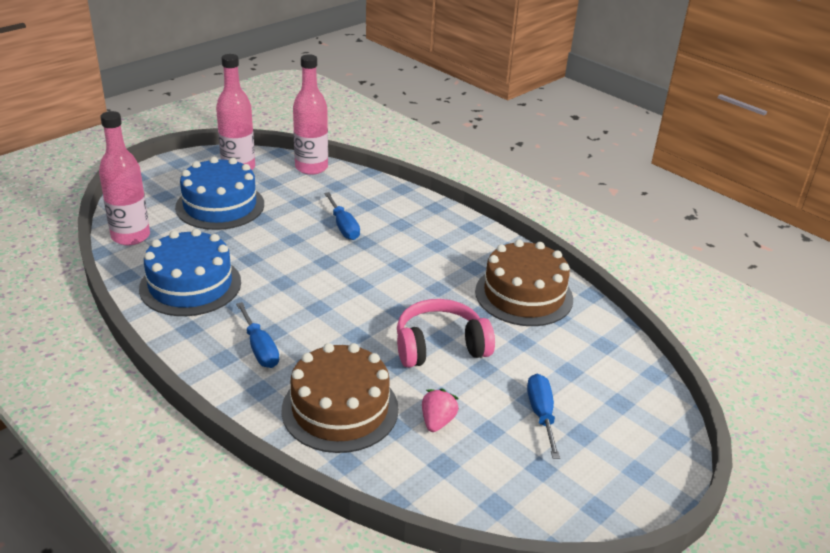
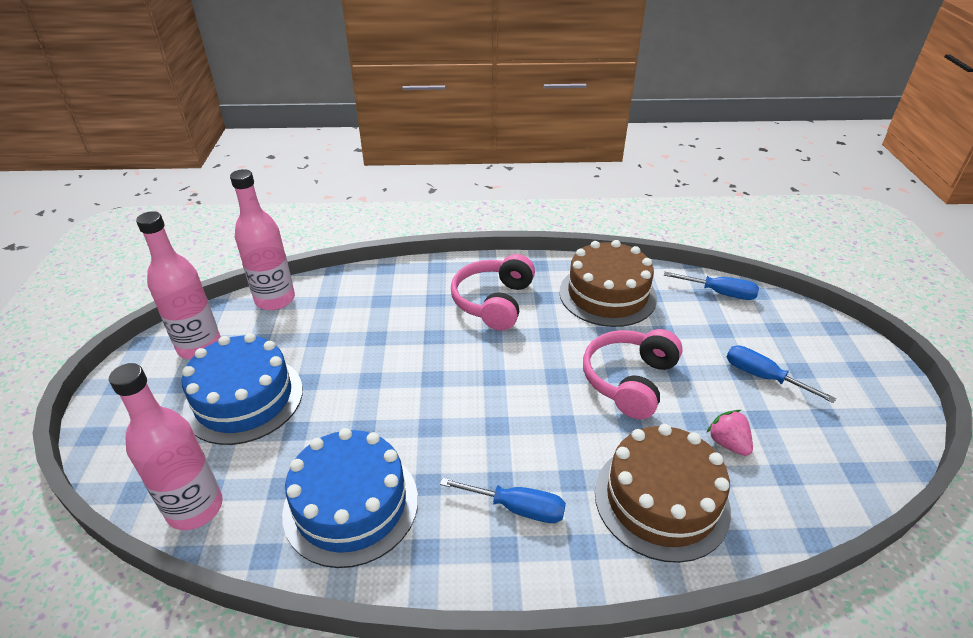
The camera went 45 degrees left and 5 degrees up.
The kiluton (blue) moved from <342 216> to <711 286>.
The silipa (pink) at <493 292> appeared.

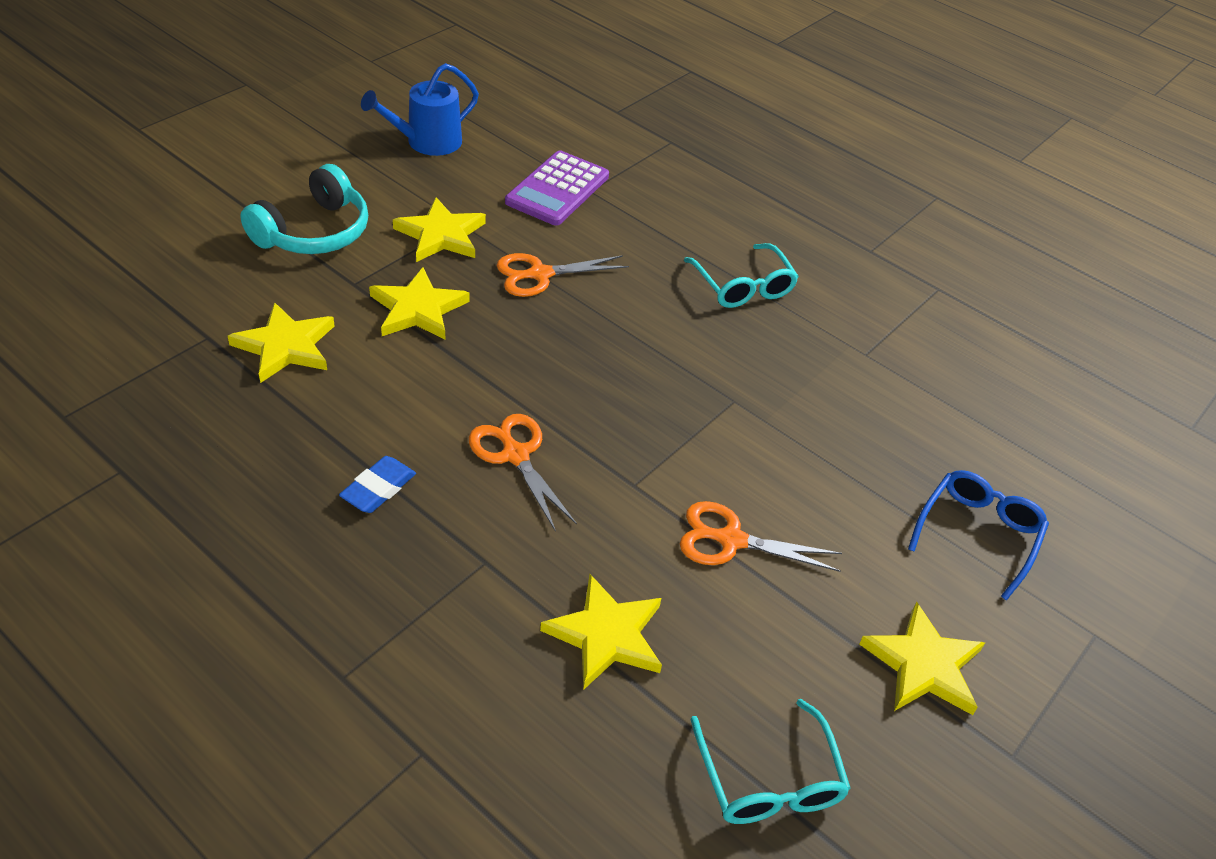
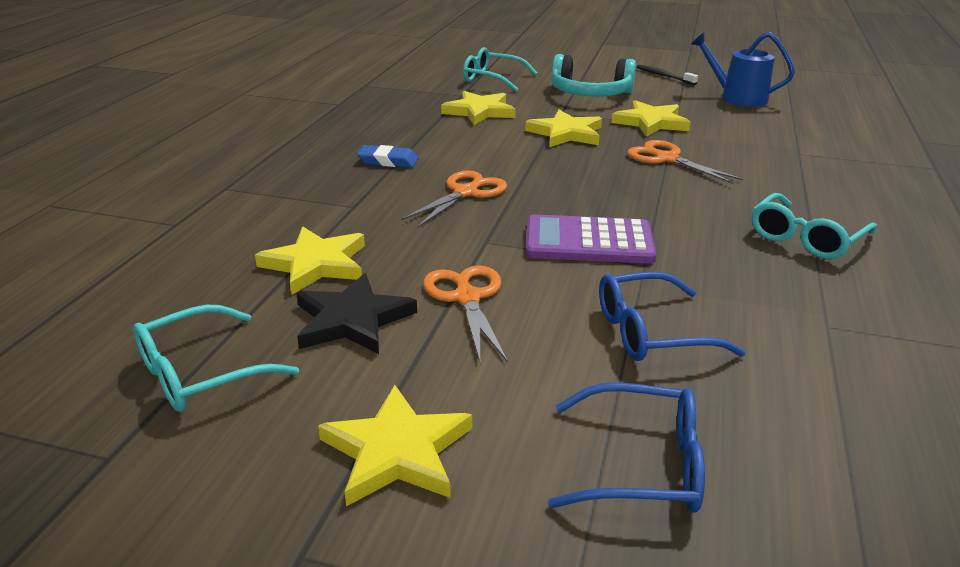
The camera went 70 degrees right and 15 degrees down.
The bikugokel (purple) moved from <557 188> to <591 239>.
The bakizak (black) at <356 313> appeared.
The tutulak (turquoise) at <500 69> appeared.
The tutulak (blue) at <672 316> appeared.
The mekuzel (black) at <667 75> appeared.

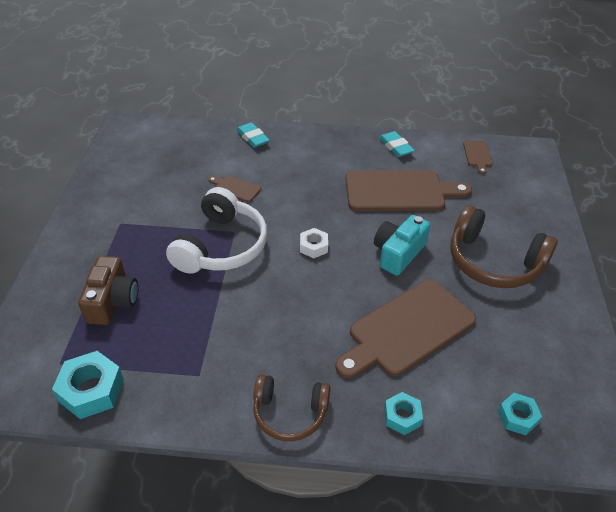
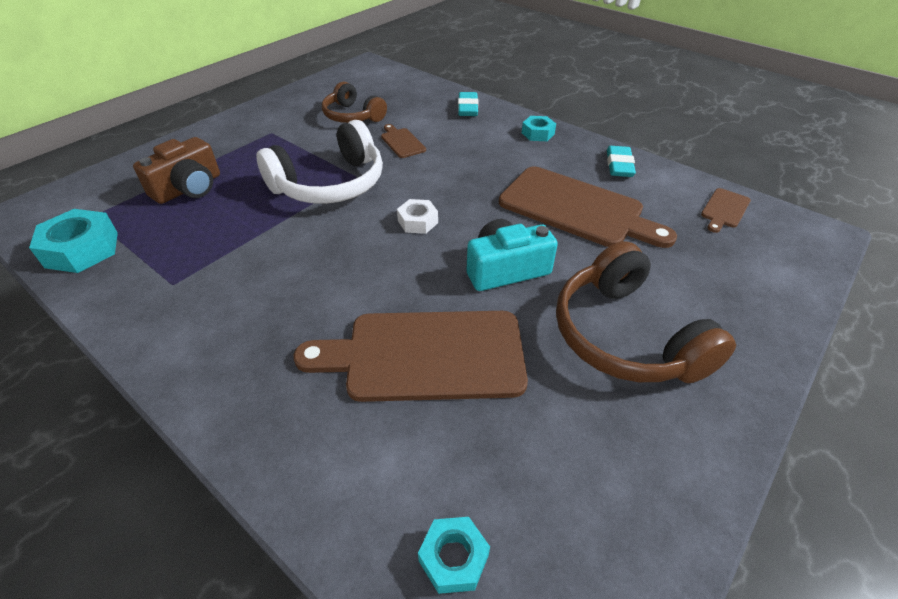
The camera went 35 degrees right and 0 degrees up.
The silipa (brown) moved from <291 407> to <354 102>.
The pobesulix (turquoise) moved from <403 413> to <539 128>.

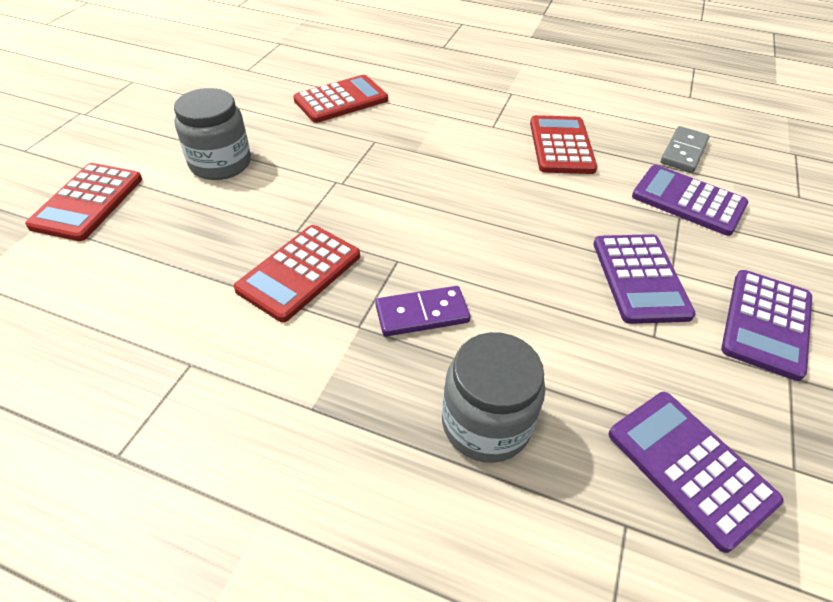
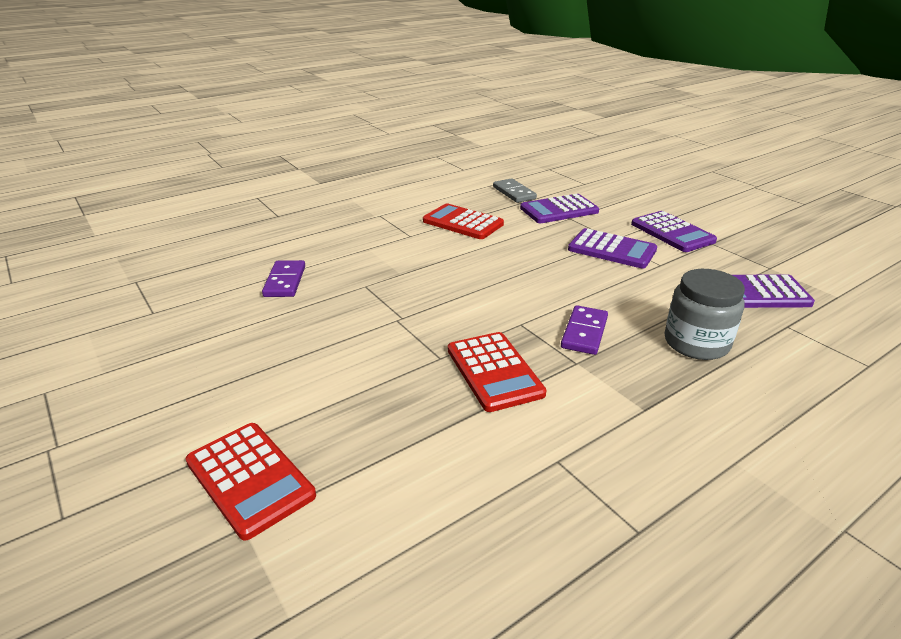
The camera went 55 degrees left and 15 degrees down.
The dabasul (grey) at <212 134> disappeared.
The bikugokel (red) at <340 99> was replaced by the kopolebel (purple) at <283 278>.

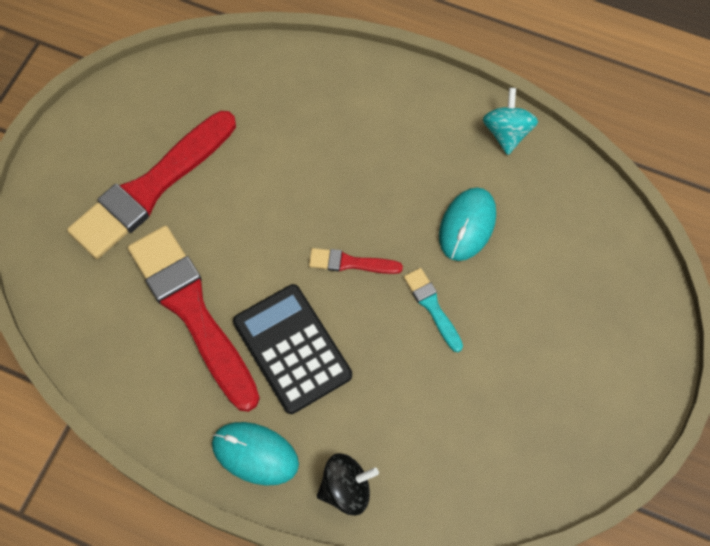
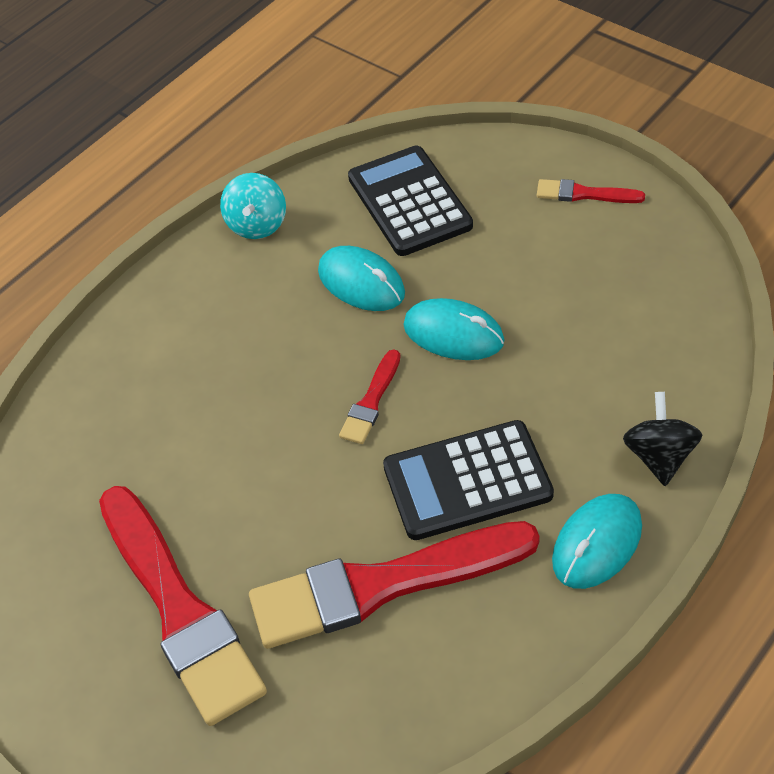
The camera went 70 degrees left and 15 degrees down.
The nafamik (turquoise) at <433 310> was replaced by the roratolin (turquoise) at <454 329>.
The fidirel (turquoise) at <510 121> turned 105 degrees counterclockwise.
The bikugokel (black) at <410 201> appeared.
The nafamik (red) at <591 191> appeared.

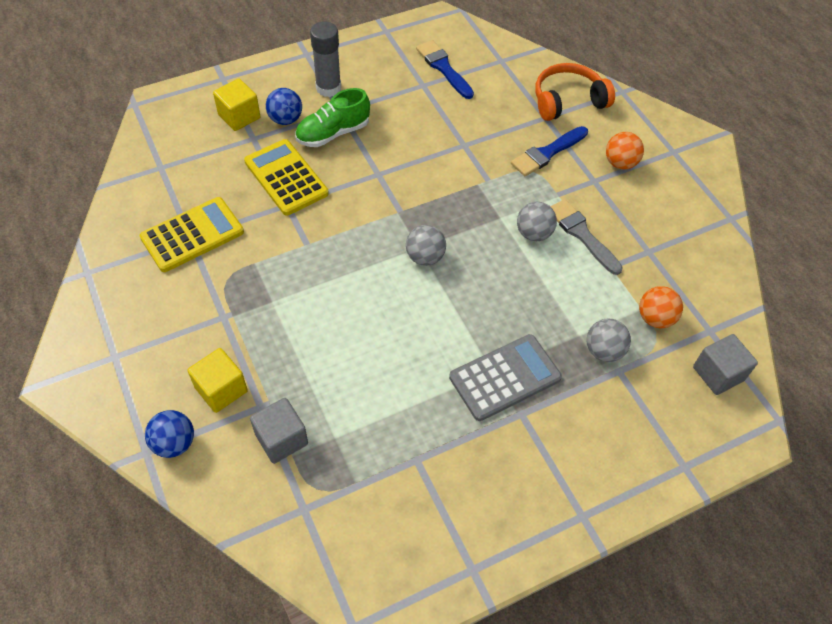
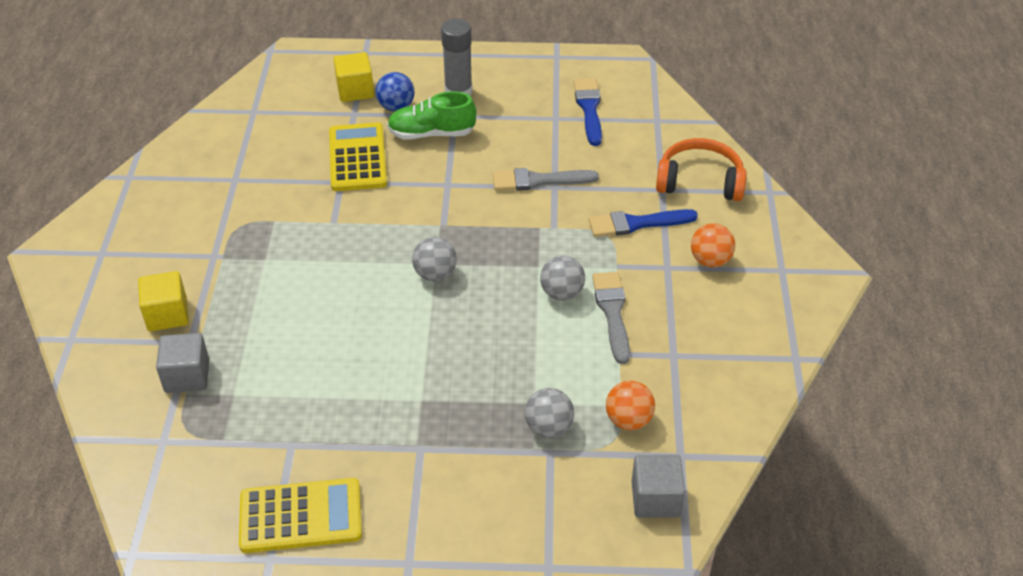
The camera went 30 degrees right and 10 degrees down.
The bikugokel (yellow) moved from <192 234> to <300 515>.
The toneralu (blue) at <169 434> disappeared.
The bikugokel (grey) at <505 377> disappeared.
The nafamik (grey) at <546 179> appeared.

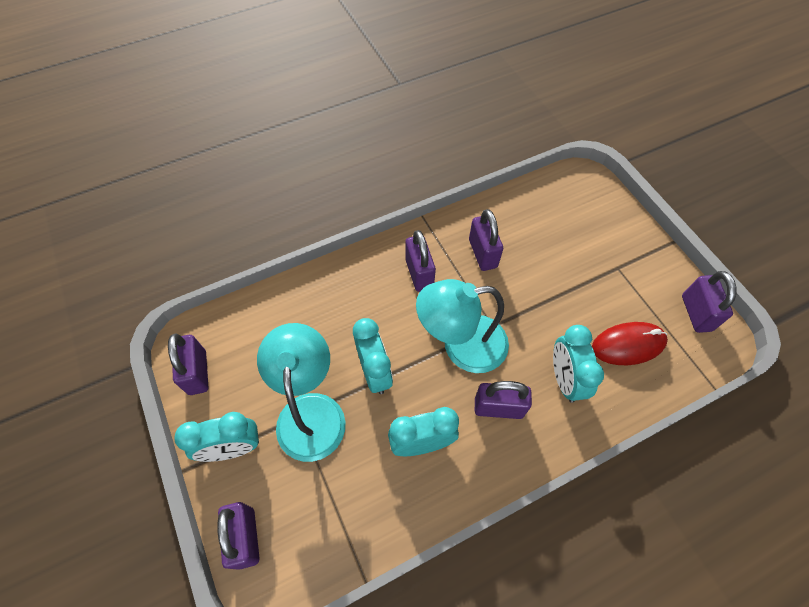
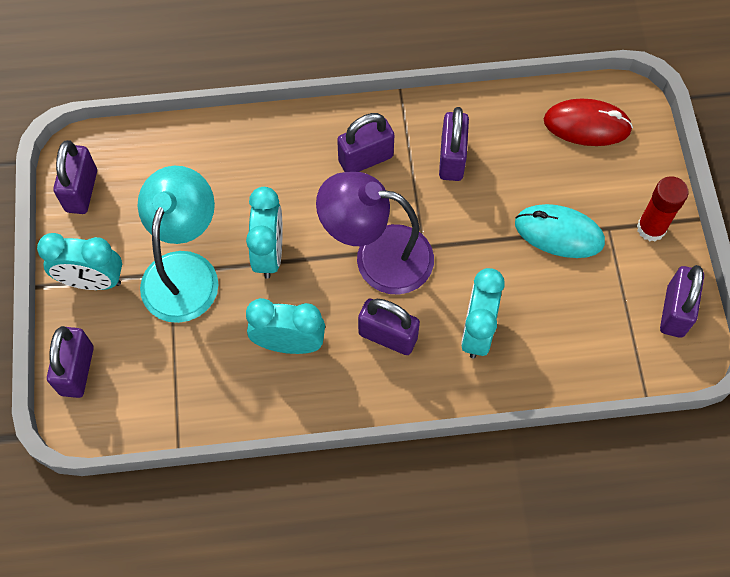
The camera went 20 degrees right and 5 degrees up.
The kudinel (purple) at <420 261> turned 60 degrees clockwise.
The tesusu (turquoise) at <462 326> became the tesusu (purple) at <375 233>.
The roratolin (red) moved from <630 343> to <588 122>.
The roratolin (turquoise) at <560 231> appeared.
The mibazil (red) at <662 209> appeared.

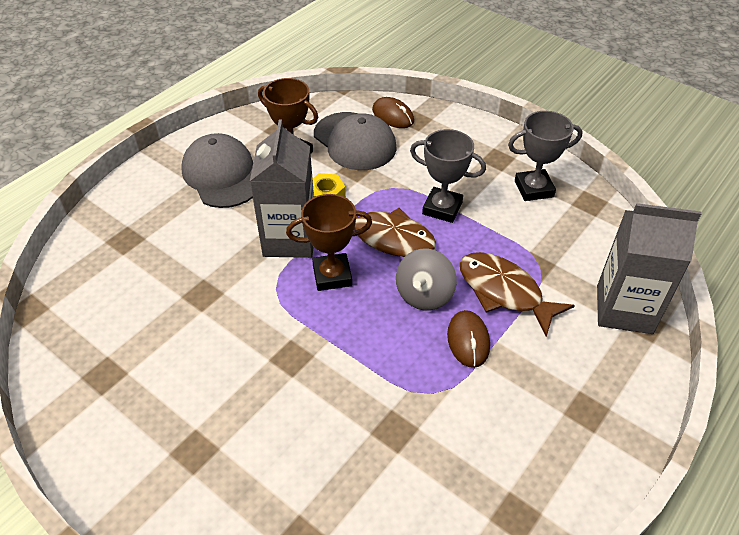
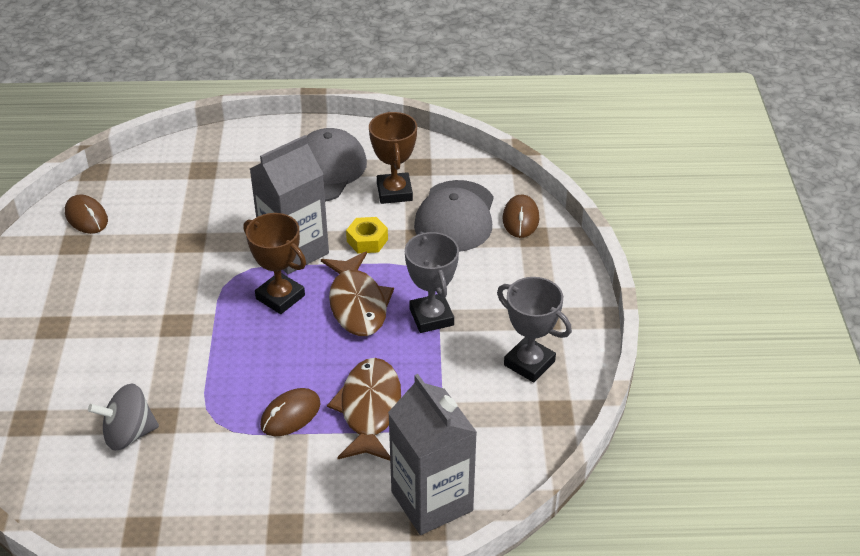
The camera went 50 degrees right and 5 degrees down.
The fidirel (grey) moved from <426 280> to <123 417>.
The roratolin (brown) at <86 214> appeared.

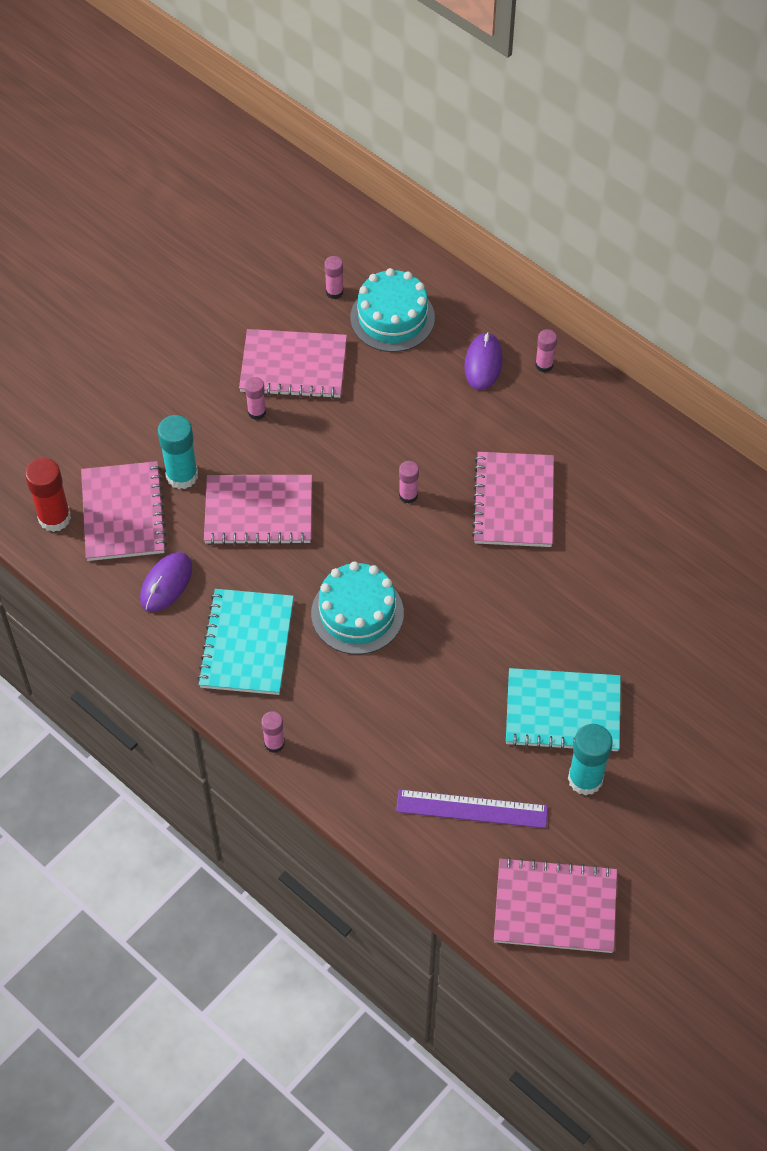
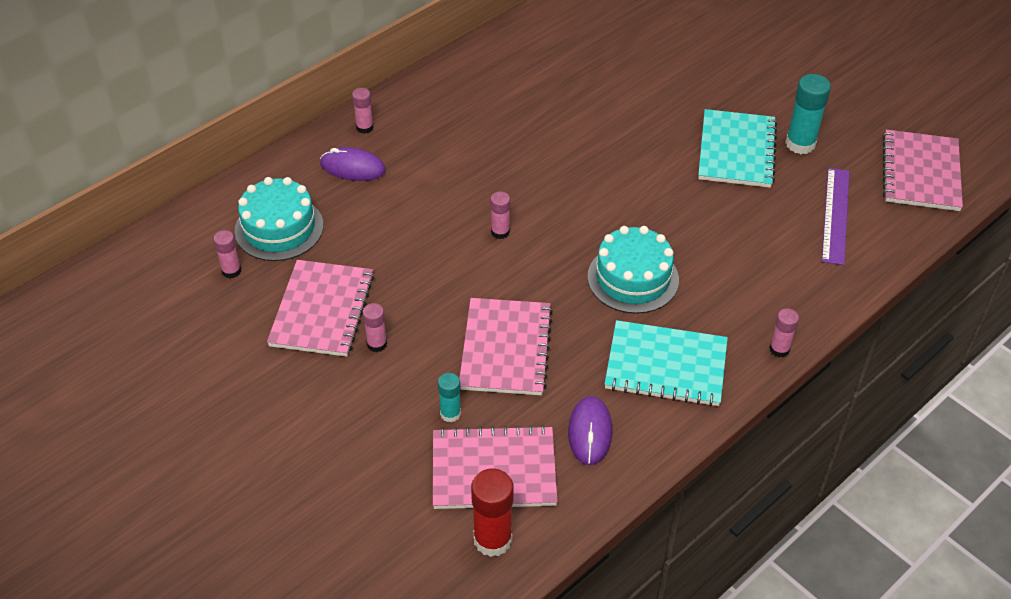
The camera went 85 degrees left and 10 degrees down.
The roratolin (purple) at <166 582> turned 60 degrees clockwise.
The mibazil (turquoise) at <178 452> changed to 0.58 times the size.
The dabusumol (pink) at <513 499> disappeared.

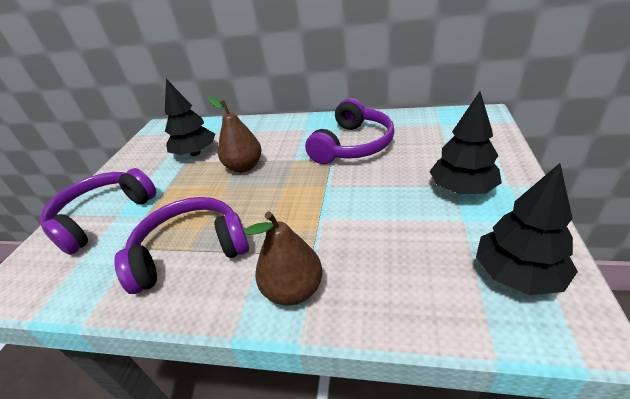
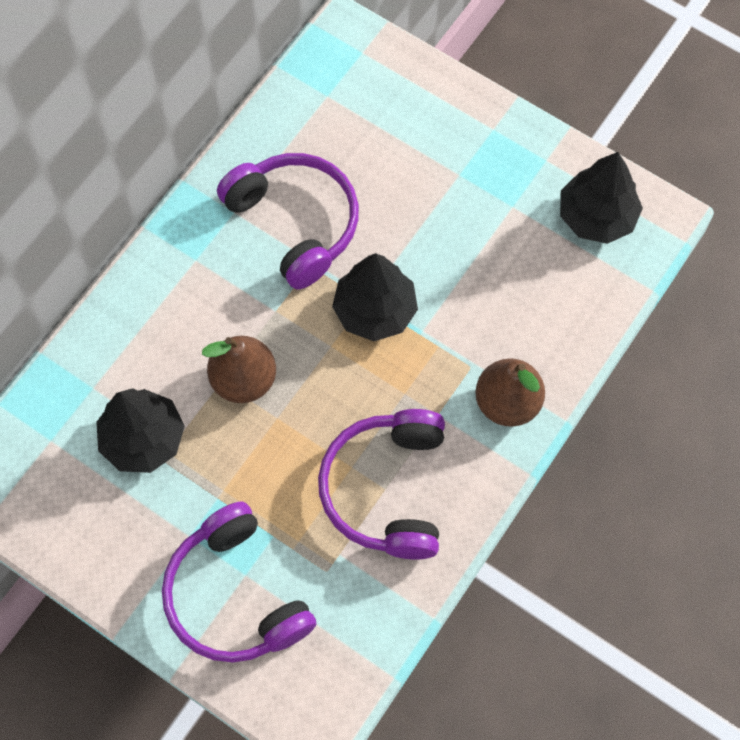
The camera went 70 degrees left and 30 degrees up.
The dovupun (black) moved from <465 142> to <375 297>.

